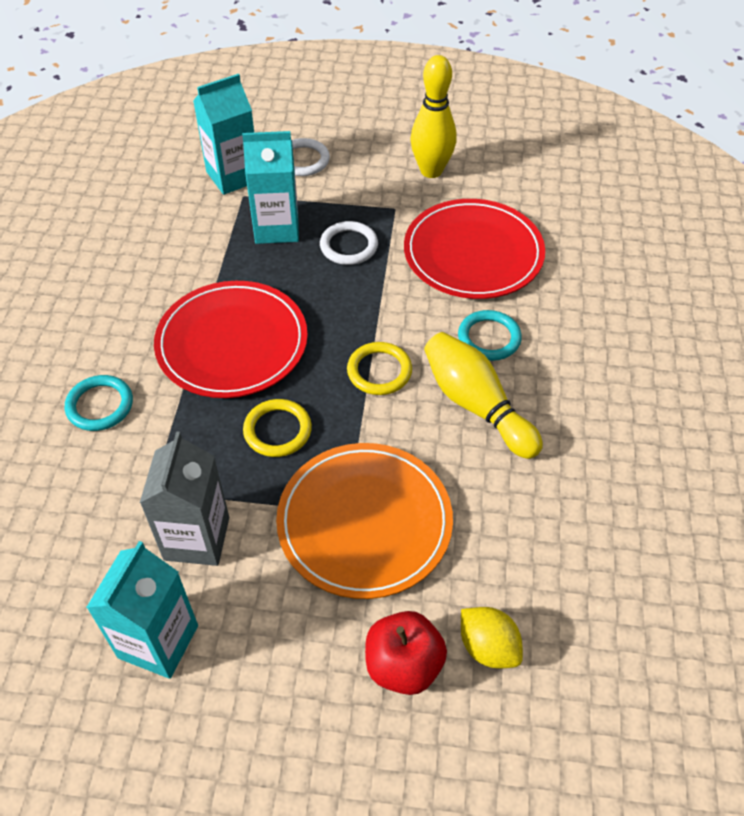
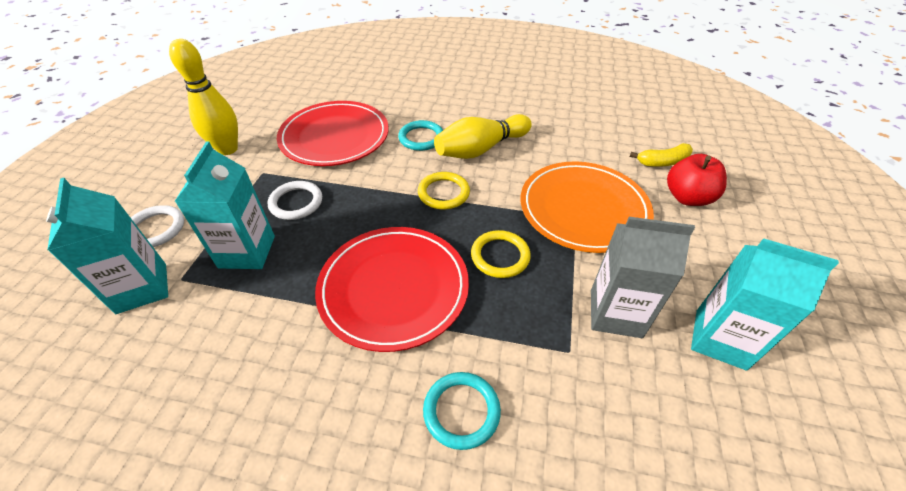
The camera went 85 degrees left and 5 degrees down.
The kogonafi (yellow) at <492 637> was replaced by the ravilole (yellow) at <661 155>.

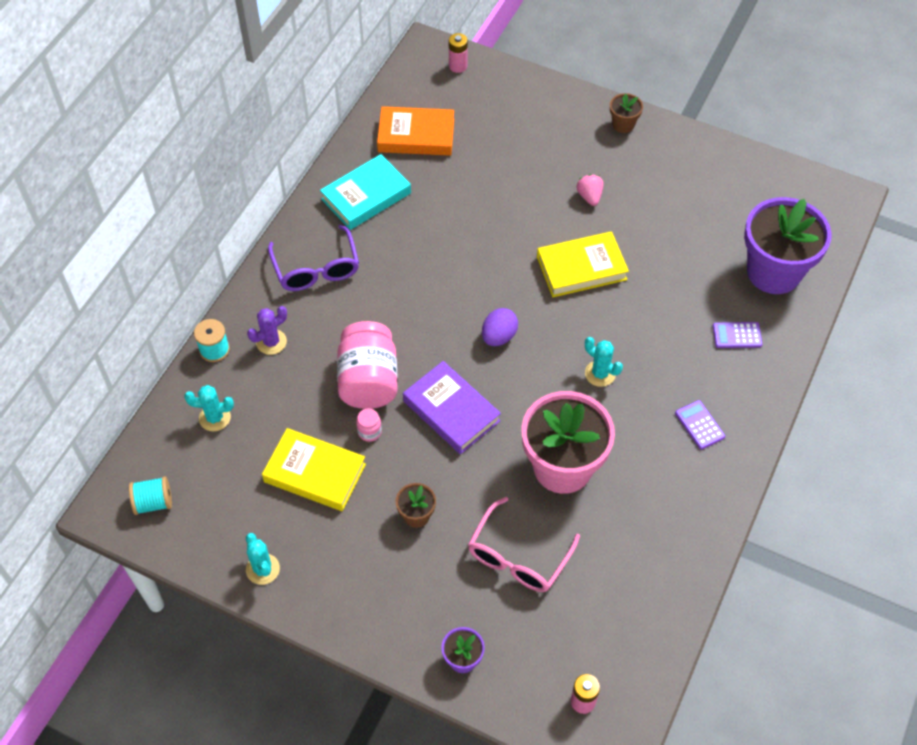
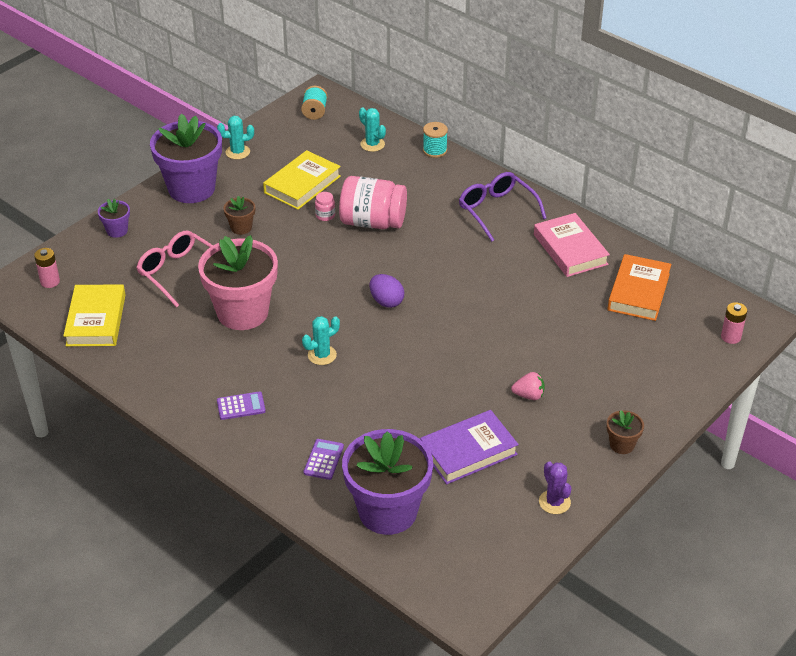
The camera went 105 degrees right and 15 degrees down.
The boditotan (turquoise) at <209 408> turned 60 degrees counterclockwise.
The boditotan (purple) moved from <267 330> to <555 487>.
The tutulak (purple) at <313 258> turned 60 degrees clockwise.
The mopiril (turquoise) at <365 192> became the mopiril (pink) at <572 245>.
The mopiril (purple) moved from <452 407> to <469 447>.
The mopiril (yellow) moved from <583 264> to <94 315>.
The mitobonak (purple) at <186 158> appeared.

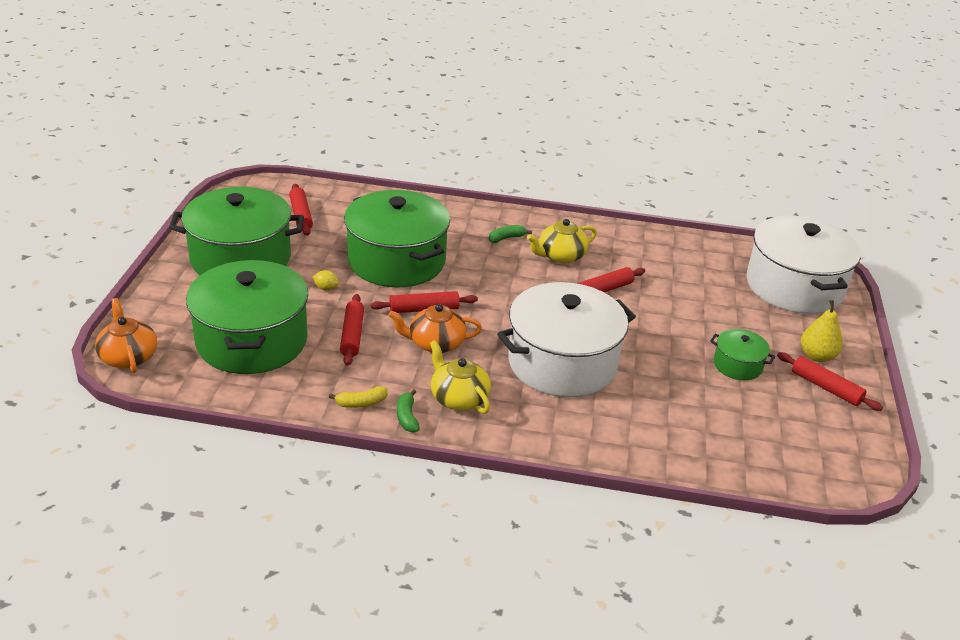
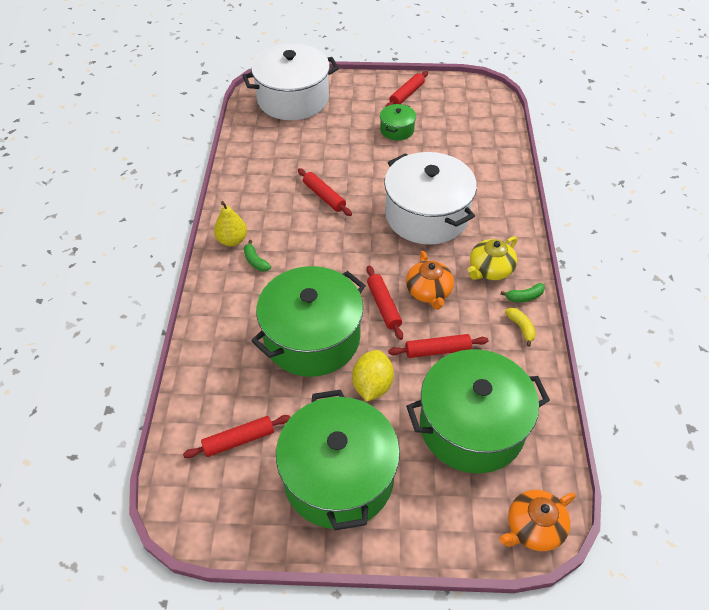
The camera went 95 degrees left and 15 degrees up.
The kogonafi (yellow) at <326 280> changed to 2.07 times the size.
The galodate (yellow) at <562 241> disappeared.
The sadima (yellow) moved from <822 331> to <230 223>.

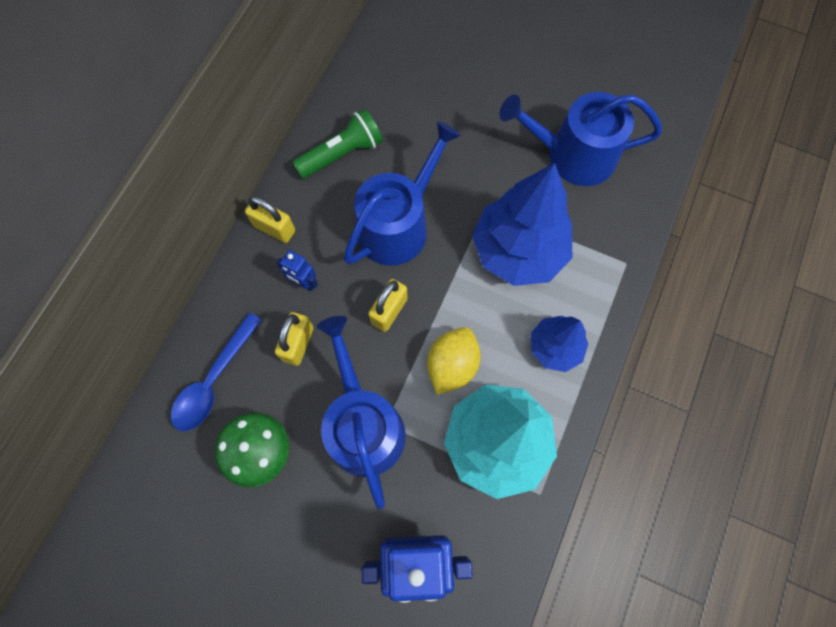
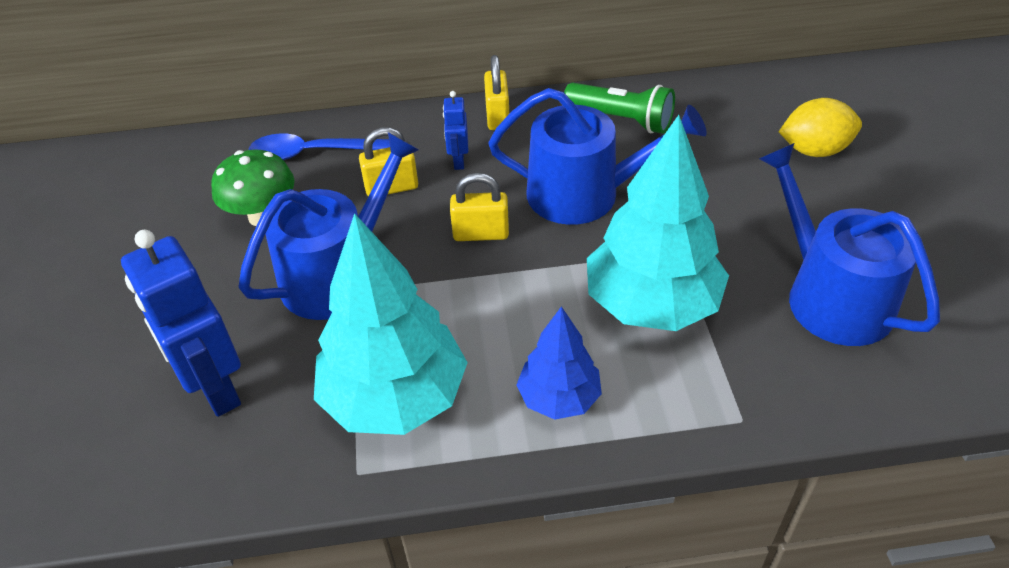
The camera went 60 degrees right and 25 degrees down.
The kogonafi (yellow) moved from <454 361> to <820 127>.
The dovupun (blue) at <522 224> became the dovupun (turquoise) at <658 223>.

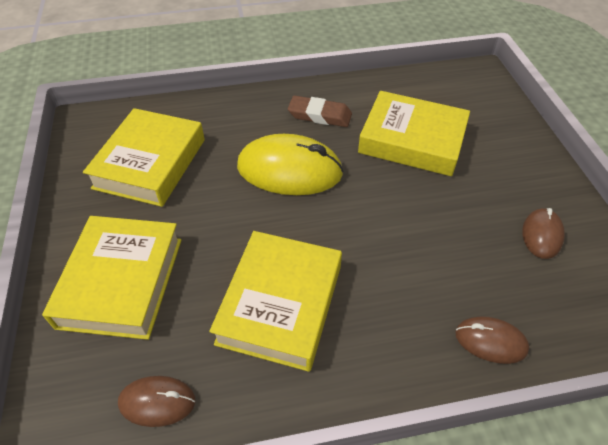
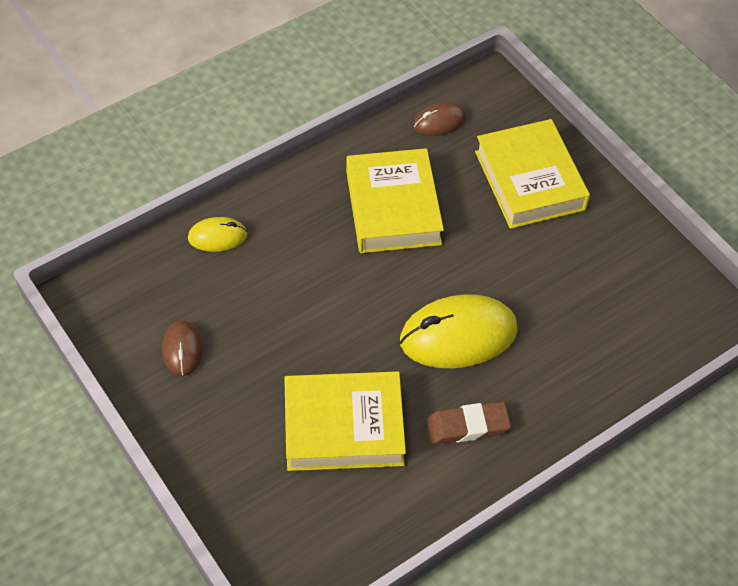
The camera went 155 degrees right and 5 degrees up.
The mopiril (yellow) at <144 157> disappeared.
The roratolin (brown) at <492 340> became the roratolin (yellow) at <218 234>.

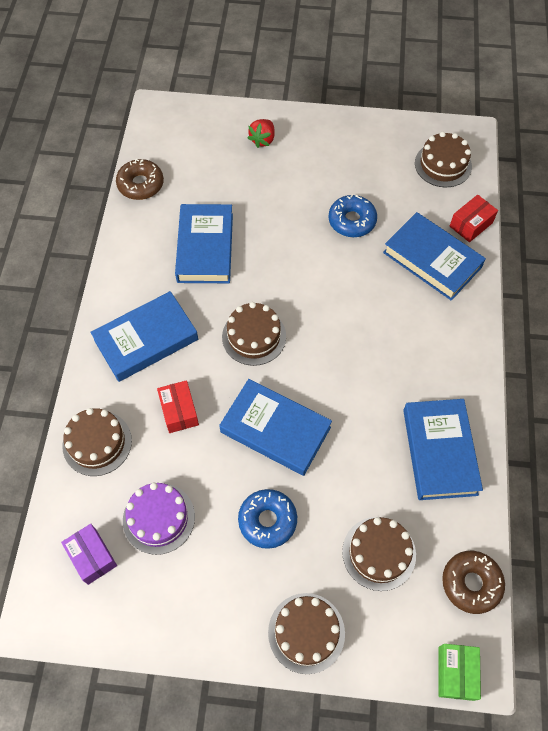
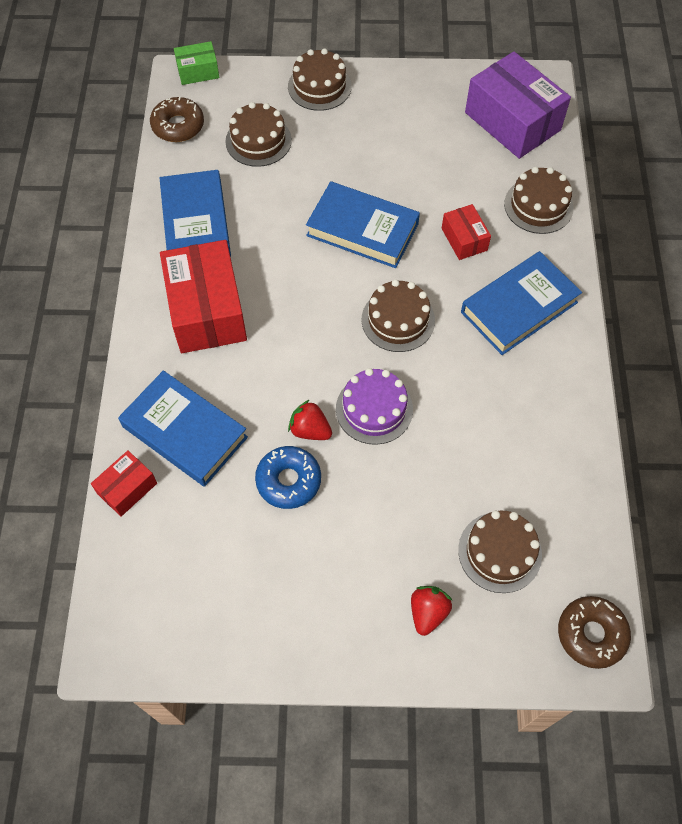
The camera went 175 degrees right and 0 degrees up.
The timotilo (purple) at <89 554> changed to 2.00 times the size.
The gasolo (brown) moved from <140 179> to <594 632>.
The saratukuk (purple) moved from <159 518> to <374 406>.
The mopiril (blue) at <204 243> disappeared.
The gasolo (blue) at <267 519> disappeared.
The saratukuk (brown) moved from <443 159> to <500 552>.
The timotilo (green) at <459 672> turned 75 degrees clockwise.
The timotilo (red) at <203 296> appeared.
The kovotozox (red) at <310 420> appeared.

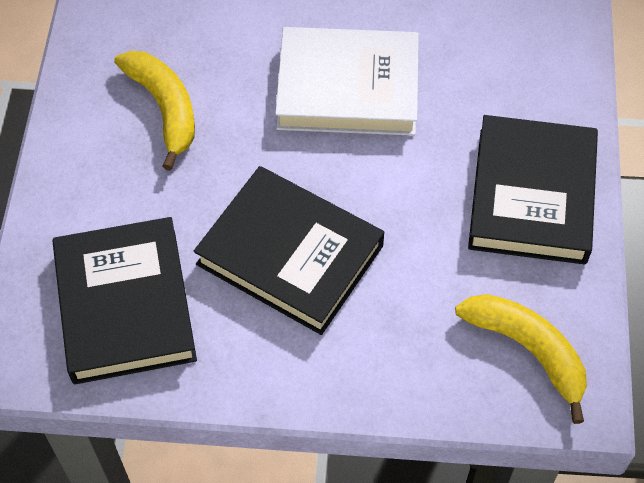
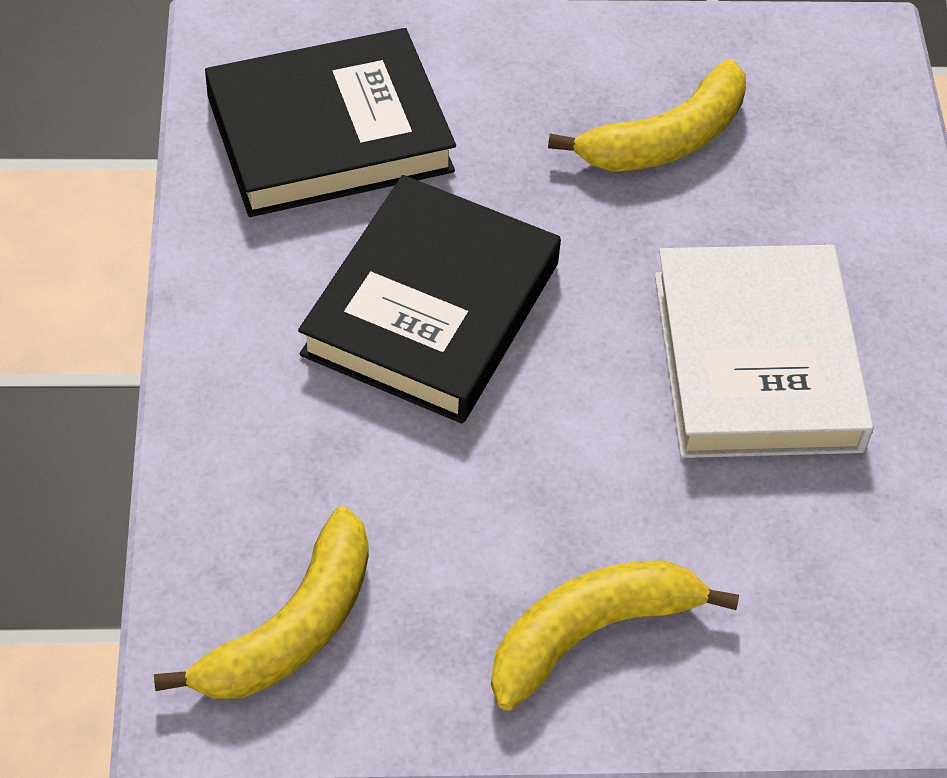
The camera went 80 degrees right and 5 degrees down.
The mopiril (black) at <533 190> was replaced by the ravilole (yellow) at <615 635>.

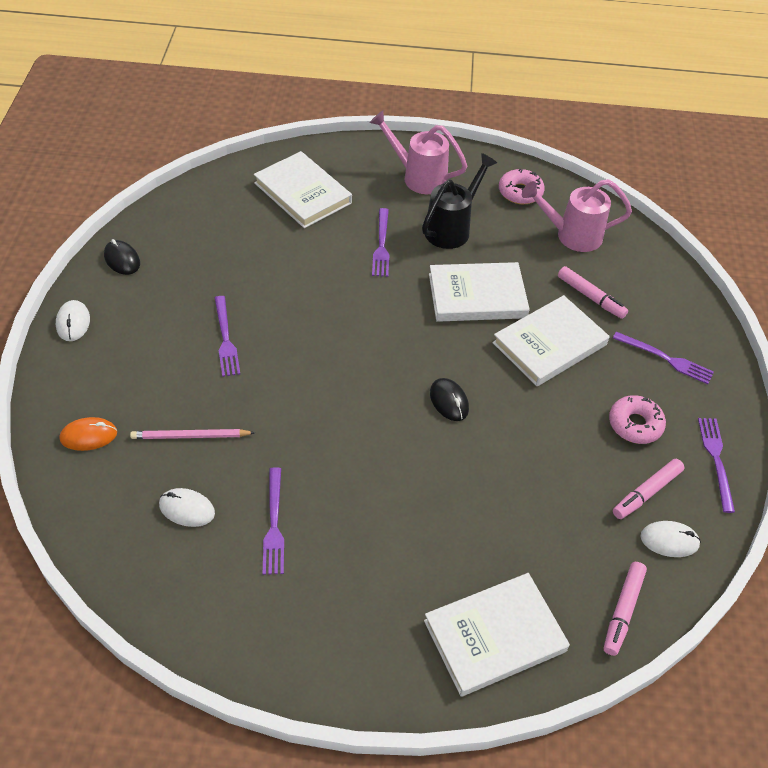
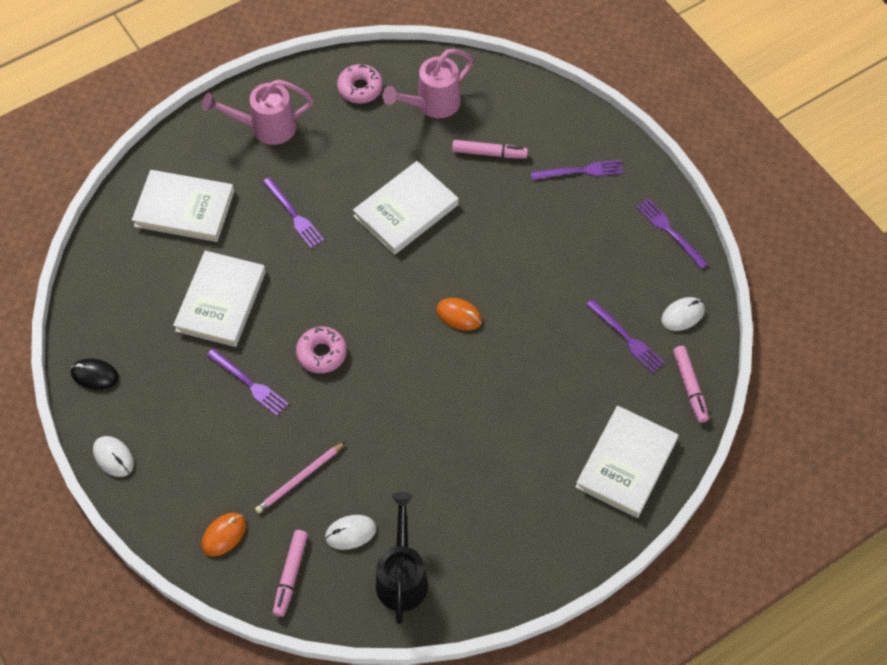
The camera went 35 degrees left and 10 degrees up.
The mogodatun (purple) moved from <273 521> to <625 336>.
The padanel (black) moved from <459 201> to <402 558>.
The roratolin (black) at <449 399> became the roratolin (orange) at <459 314>.
The mopiril (white) moved from <551 340> to <219 299>.
The gasolo (pink) moved from <637 419> to <321 350>.
The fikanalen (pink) moved from <649 489> to <290 573>.

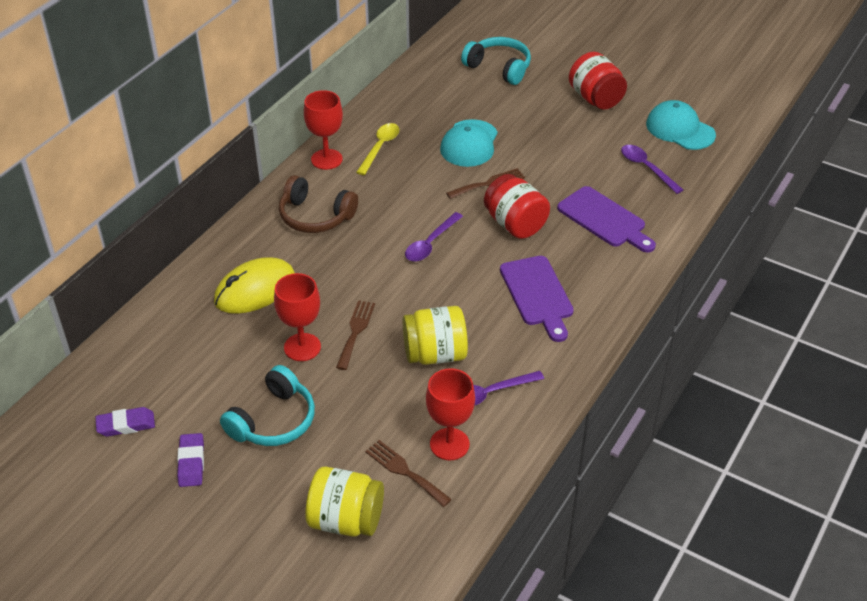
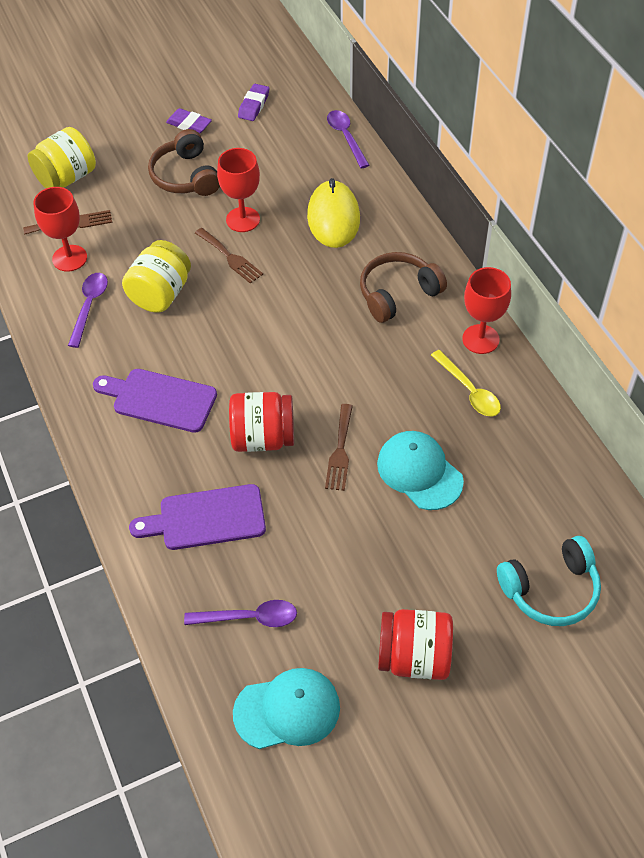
The camera went 125 degrees right and 10 degrees up.
The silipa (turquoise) at <267 405> became the silipa (brown) at <184 162>.
The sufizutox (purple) moved from <434 237> to <348 139>.

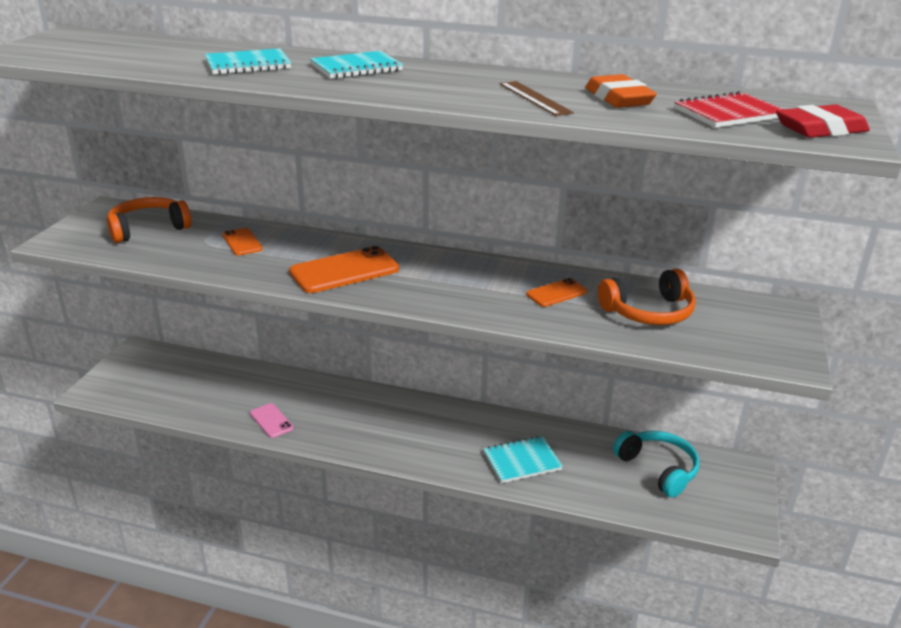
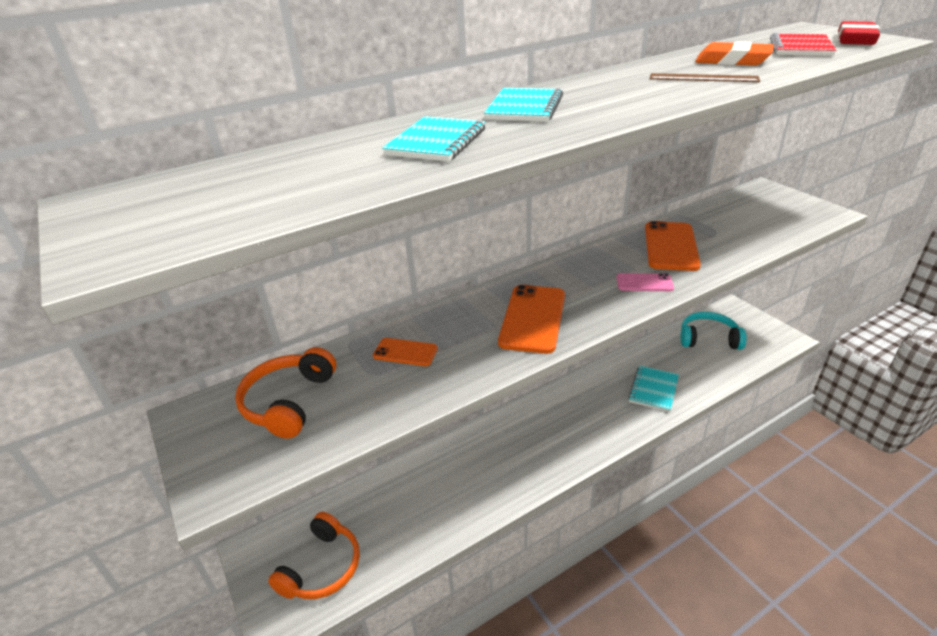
The camera went 45 degrees left and 5 degrees up.
The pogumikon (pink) moved from <272 420> to <645 282>.
The pogumikon (orange) at <557 292> changed to 1.81 times the size.
The silipa (orange) moved from <647 297> to <314 555>.

